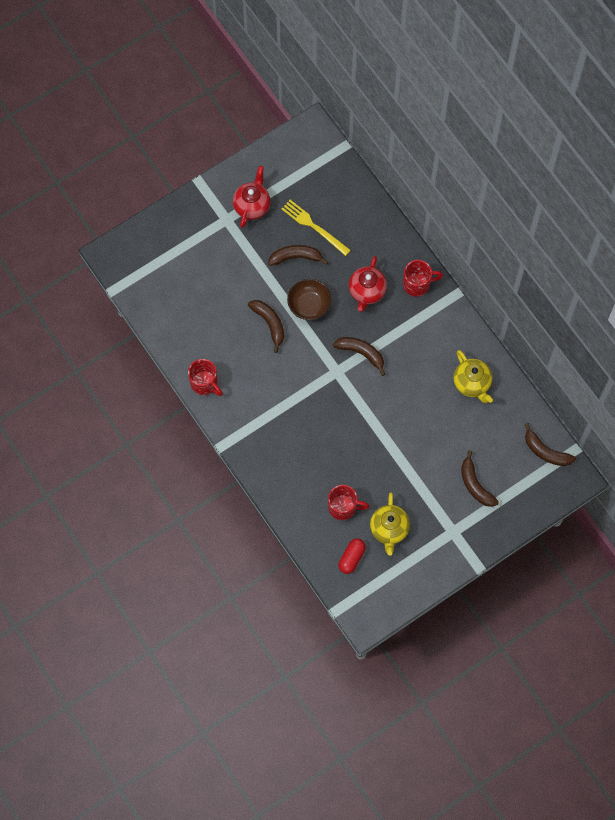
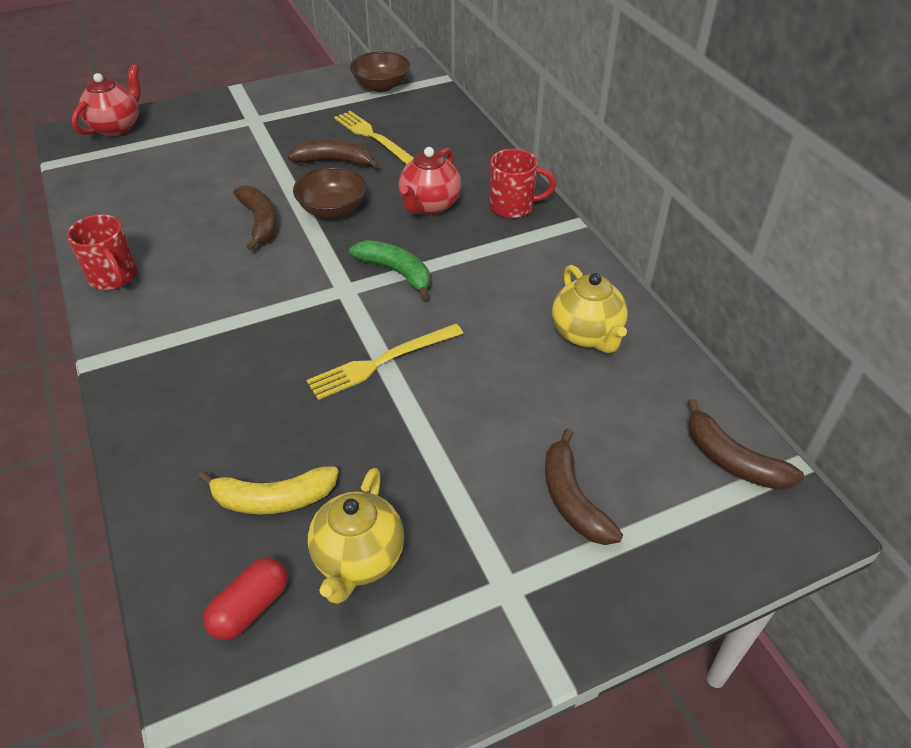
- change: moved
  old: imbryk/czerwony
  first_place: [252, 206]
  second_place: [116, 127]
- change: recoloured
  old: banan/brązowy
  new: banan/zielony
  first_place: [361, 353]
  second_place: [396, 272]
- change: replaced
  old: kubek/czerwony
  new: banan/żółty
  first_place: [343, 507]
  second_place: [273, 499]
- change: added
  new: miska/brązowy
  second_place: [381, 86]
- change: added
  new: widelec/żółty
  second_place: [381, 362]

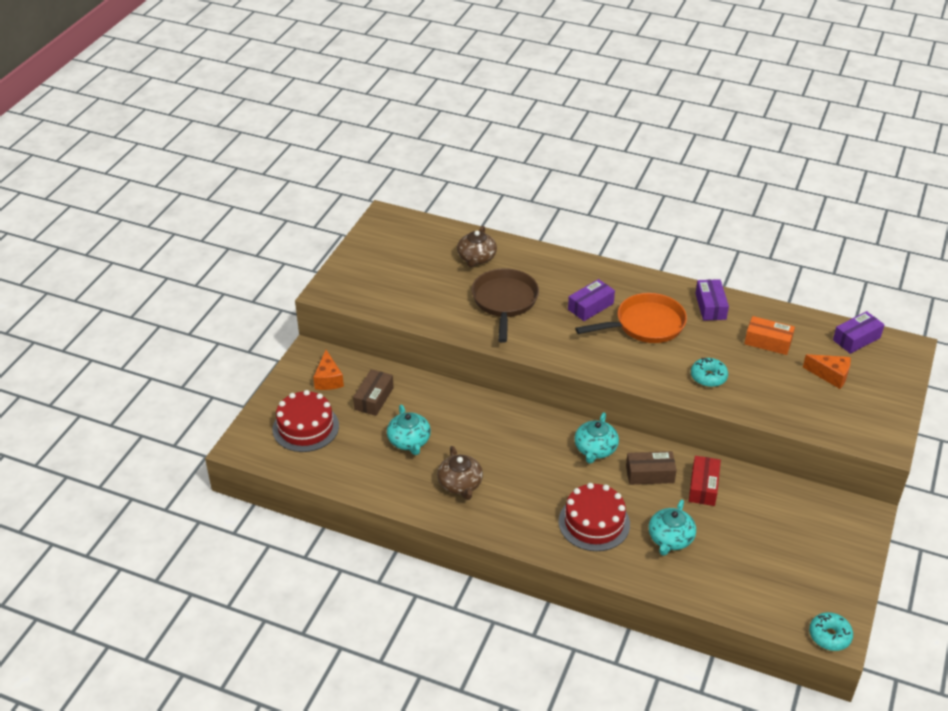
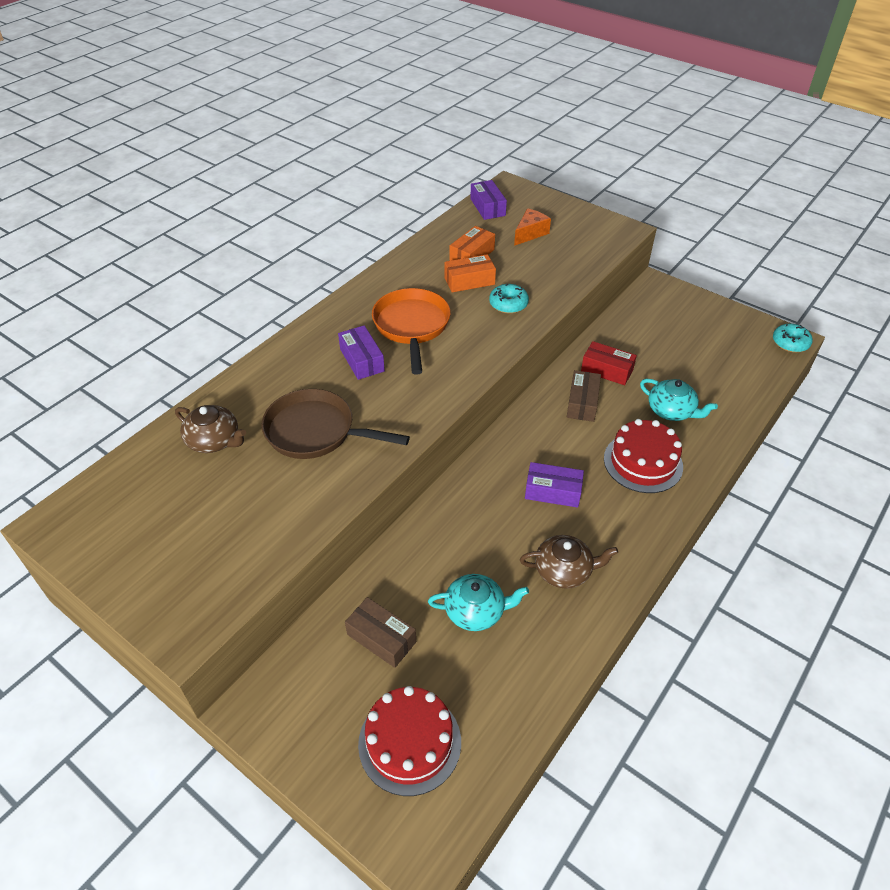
- change: moved
  old: pudełko/fioletowy
  first_place: [710, 306]
  second_place: [553, 491]
- change: removed
  old: ser/pomarańczowy
  first_place: [328, 379]
- change: removed
  old: imbryk/turkusowy
  first_place: [595, 449]
- change: added
  new: pudełko/pomarańczowy
  second_place: [469, 281]

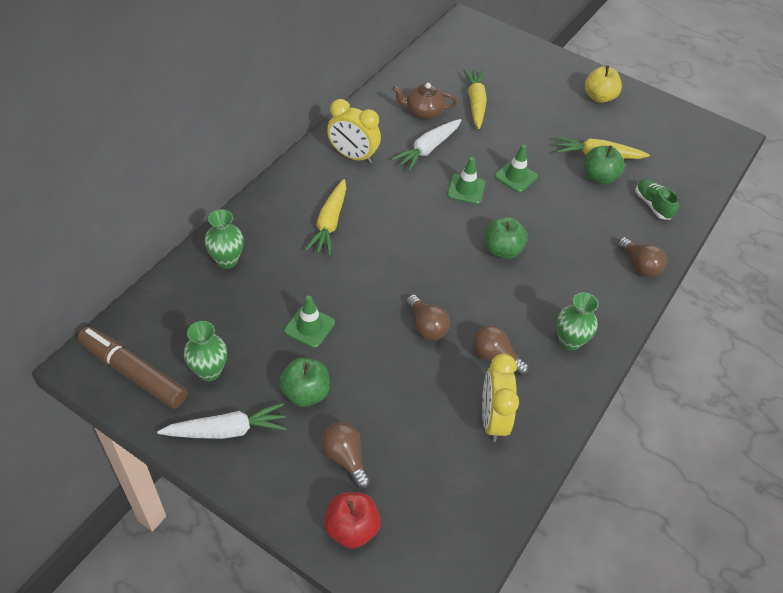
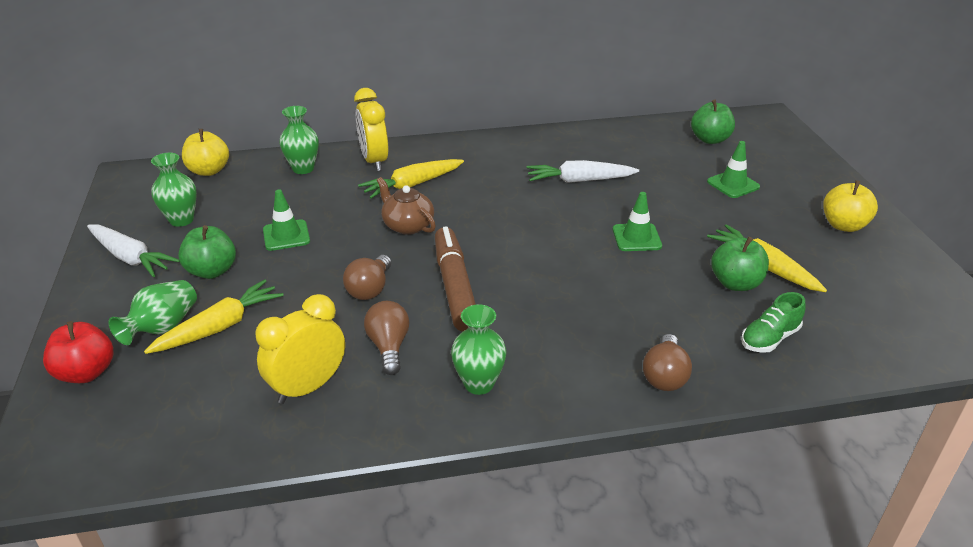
- change: moved
  old: marchewka/żółty
  first_place: [475, 103]
  second_place: [219, 327]
- change: moved
  old: imbryk/brązowy
  first_place: [423, 111]
  second_place: [407, 225]
- change: moved
  old: budzik/żółty
  first_place: [353, 156]
  second_place: [374, 161]
- change: moved
  old: pachołek/zielony
  first_place: [466, 189]
  second_place: [733, 184]
- change: turned
  old: but/zielony
  first_place: [652, 205]
  second_place: [769, 338]
  degrees: -150
- change: moved
  old: jabłko/zielony
  first_place: [502, 250]
  second_place: [710, 139]
- change: moved
  old: flamaster/brązowy
  first_place: [134, 373]
  second_place: [455, 287]
- change: replaced
  old: żarówka/brązowy
  new: wazon/zielony
  first_place: [345, 458]
  second_place: [163, 328]
- change: added
  new: jabłko/żółty
  second_place: [209, 171]

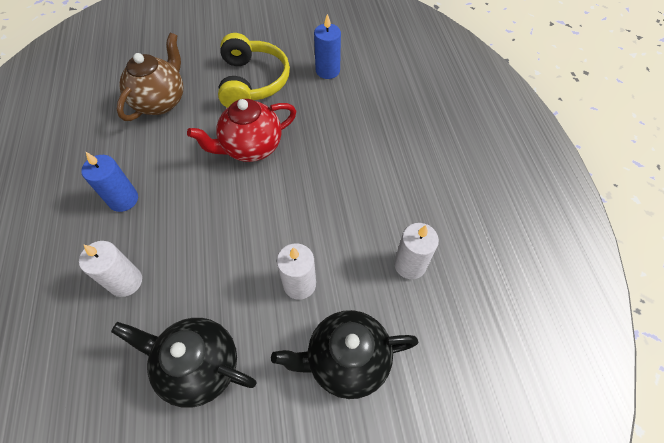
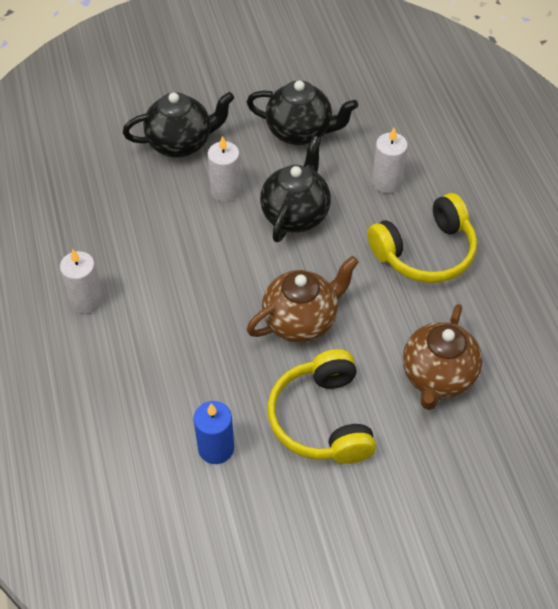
- change: recoloured
  old: imbryk/czerwony
  new: imbryk/brązowy
  first_place: [251, 147]
  second_place: [301, 321]
- change: replaced
  old: świeca/niebieski
  new: słuchawki/żółty
  first_place: [123, 199]
  second_place: [425, 252]
- change: moved
  old: świeca/biały
  first_place: [410, 264]
  second_place: [86, 300]
- change: added
  new: imbryk/czarny
  second_place: [295, 214]

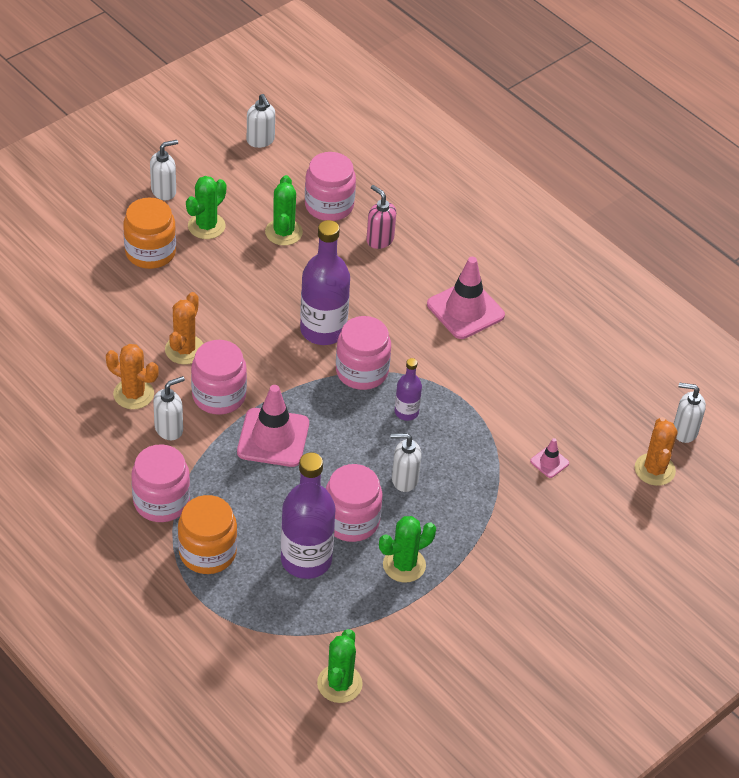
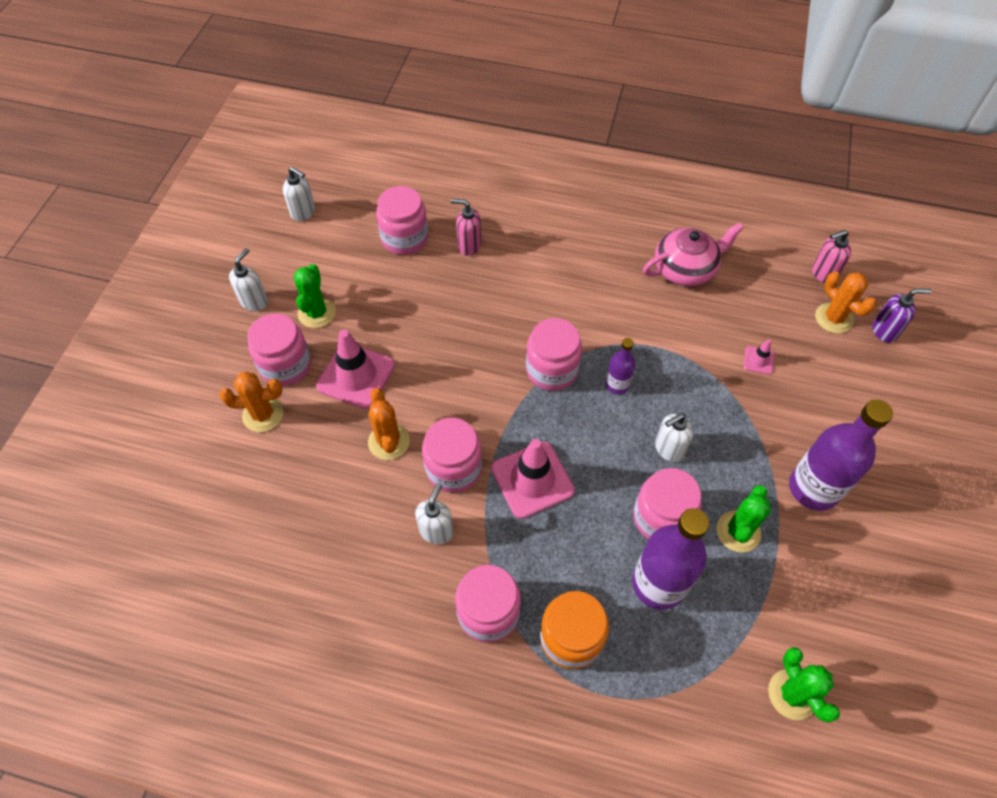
- change: removed
  old: kaktus/zielony
  first_place: [283, 232]
- change: recoloured
  old: słoik/pomarańczowy
  new: słoik/różowy
  first_place: [150, 252]
  second_place: [286, 365]
- change: moved
  old: butelka/fioletowy
  first_place: [323, 330]
  second_place: [813, 488]
- change: moved
  old: pachołek/różowy
  first_place: [465, 310]
  second_place: [356, 376]
- change: moved
  old: kaktus/pomarańczowy
  first_place: [133, 394]
  second_place: [263, 414]
- change: recoloured
  old: dozownik mydła/biały
  new: dozownik mydła/różowy
  first_place: [684, 431]
  second_place: [823, 274]
- change: added
  new: imbryk/różowy
  second_place: [685, 269]
- change: added
  new: dozownik mydła/fioletowy
  second_place: [884, 331]

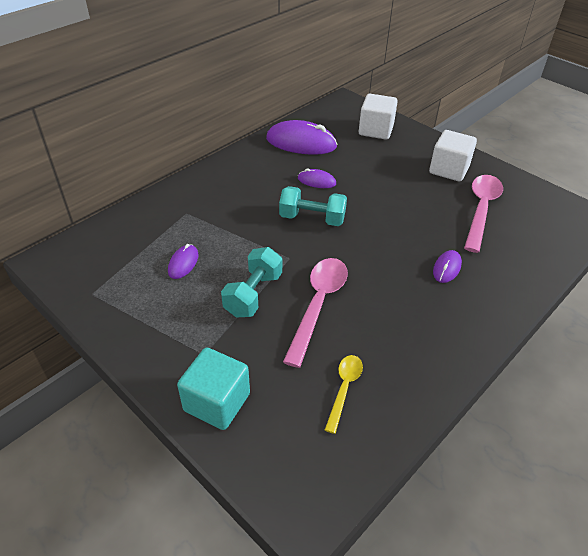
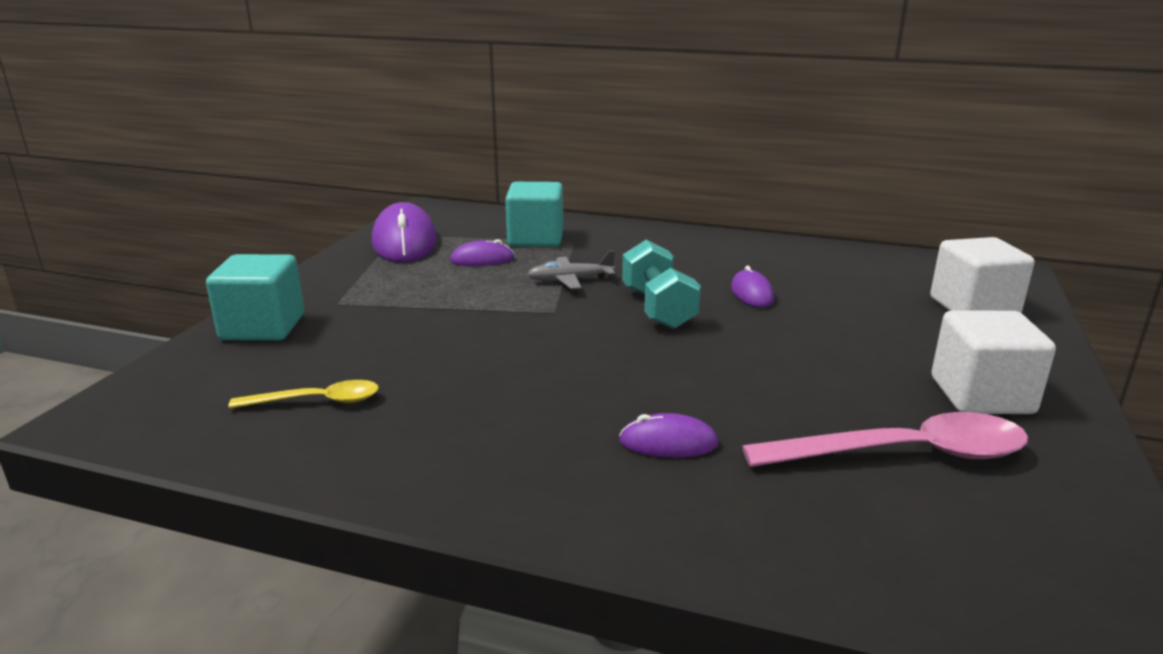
- change: moved
  old: myszka/fioletowy
  first_place: [301, 143]
  second_place: [404, 242]
- change: removed
  old: hantel/turkusowy
  first_place: [253, 294]
- change: removed
  old: łyżka/różowy
  first_place: [318, 305]
- change: added
  new: sześcian/turkusowy
  second_place: [535, 239]
- change: added
  new: samolot/szary
  second_place: [570, 280]

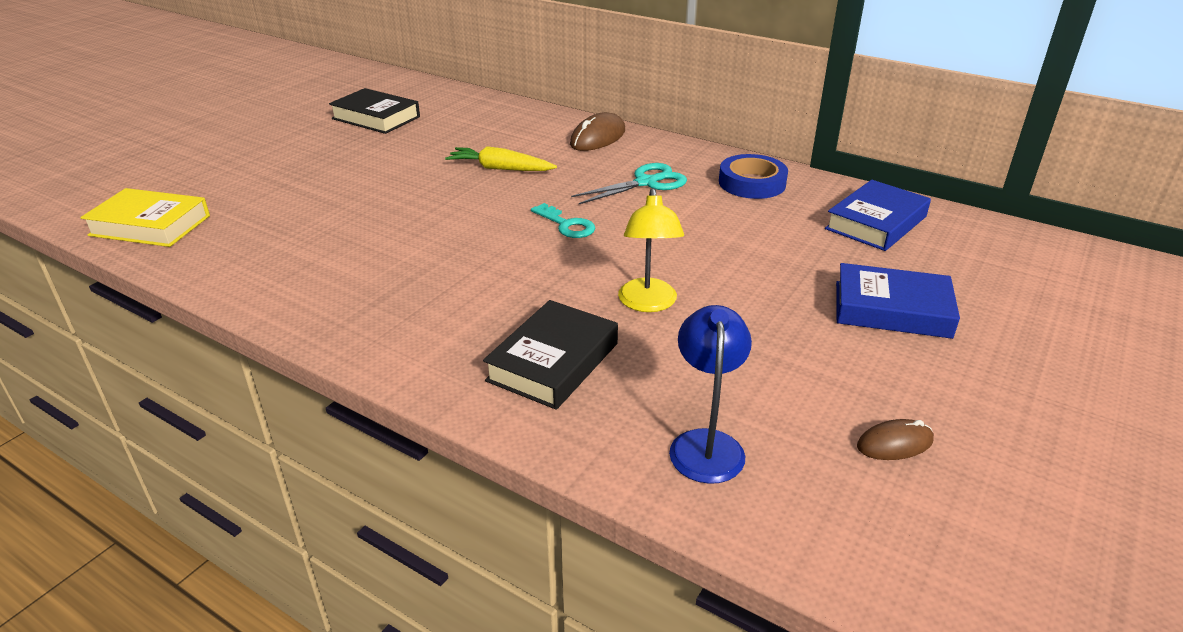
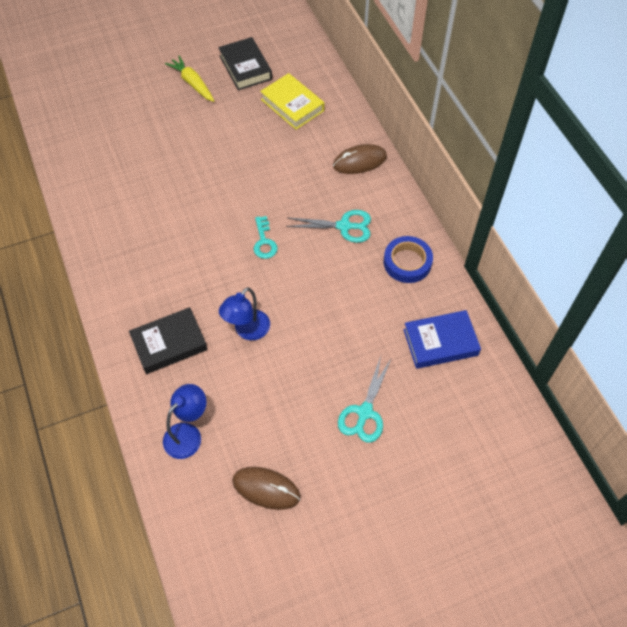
- change: moved
  old: marchewka/żółty
  first_place: [500, 169]
  second_place: [192, 83]
- change: moved
  old: książka/żółty
  first_place: [150, 225]
  second_place: [292, 105]
- change: recoloured
  old: lampka/żółty
  new: lampka/niebieski
  first_place: [648, 303]
  second_place: [247, 331]
- change: replaced
  old: książka/niebieski
  new: nożyczki/turkusowy
  first_place: [892, 309]
  second_place: [364, 412]
- change: resized
  old: myszka/brązowy
  first_place: [894, 444]
  second_place: [266, 489]
  factor: 1.63

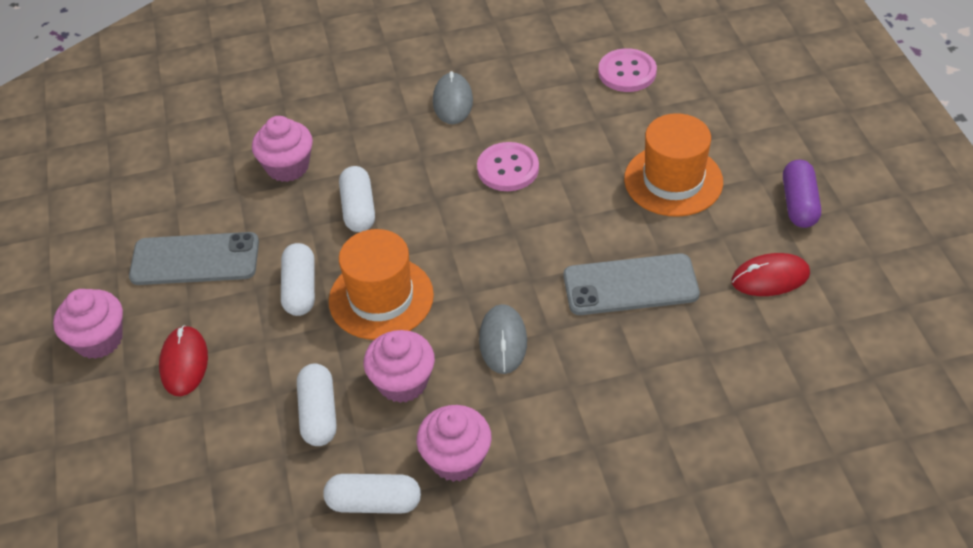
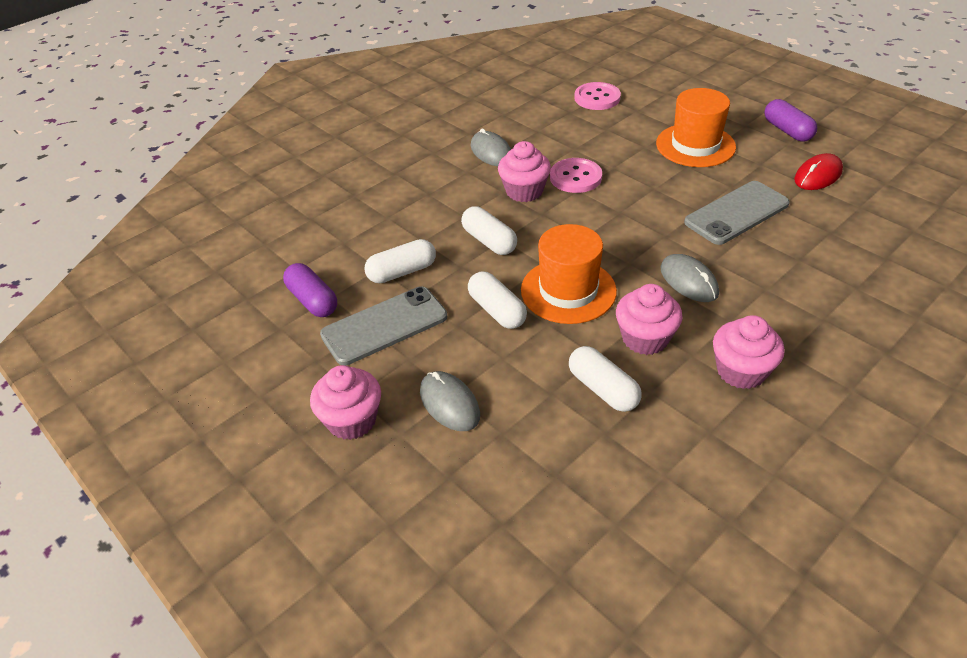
- change: moved
  old: muffinka/różowy
  first_place: [287, 167]
  second_place: [524, 191]
- change: recoloured
  old: myszka/czerwony
  new: myszka/szary
  first_place: [184, 363]
  second_place: [449, 403]
- change: moved
  old: kapsułka/biały
  first_place: [374, 502]
  second_place: [402, 272]
- change: added
  new: kapsułka/fioletowy
  second_place: [313, 300]

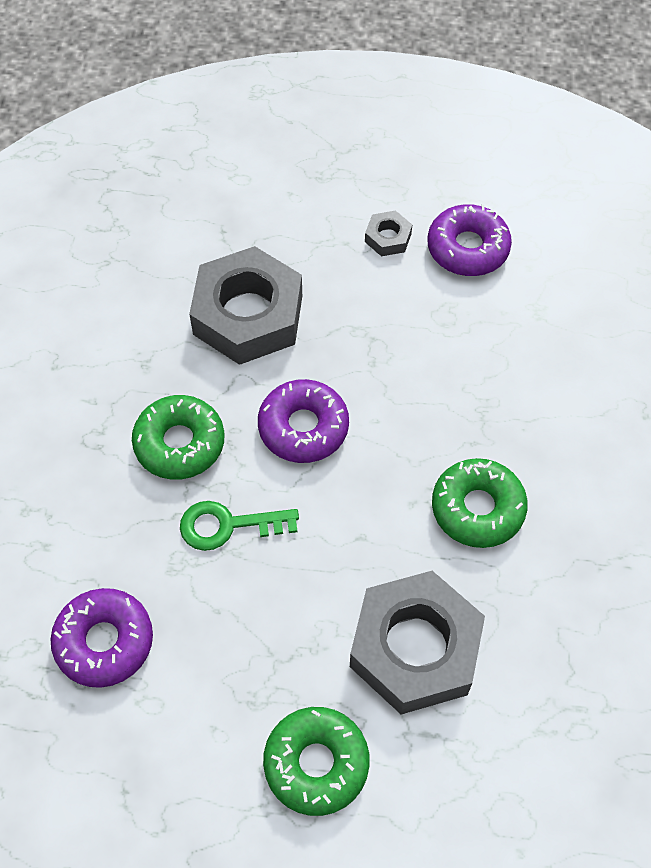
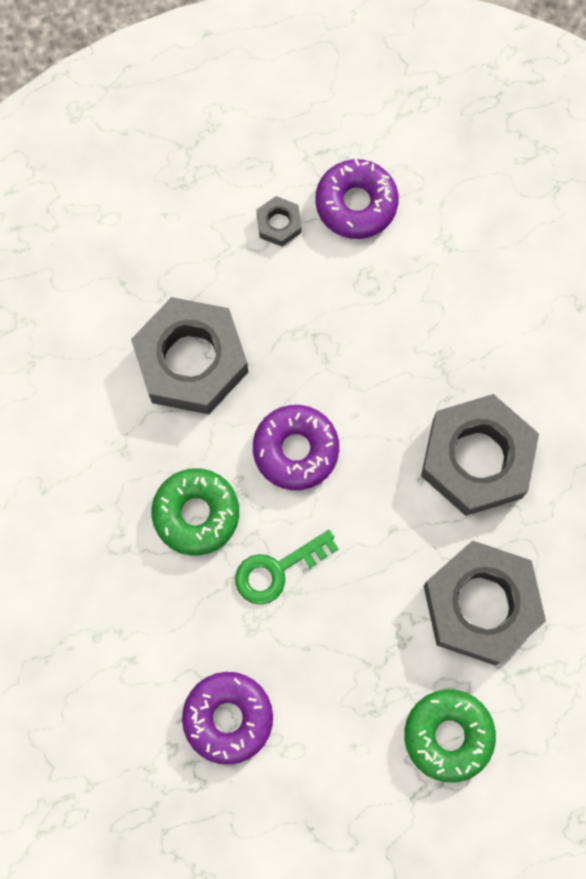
- change: replaced
  old: donut/zielony
  new: nakrętka/szary
  first_place: [477, 508]
  second_place: [477, 459]

